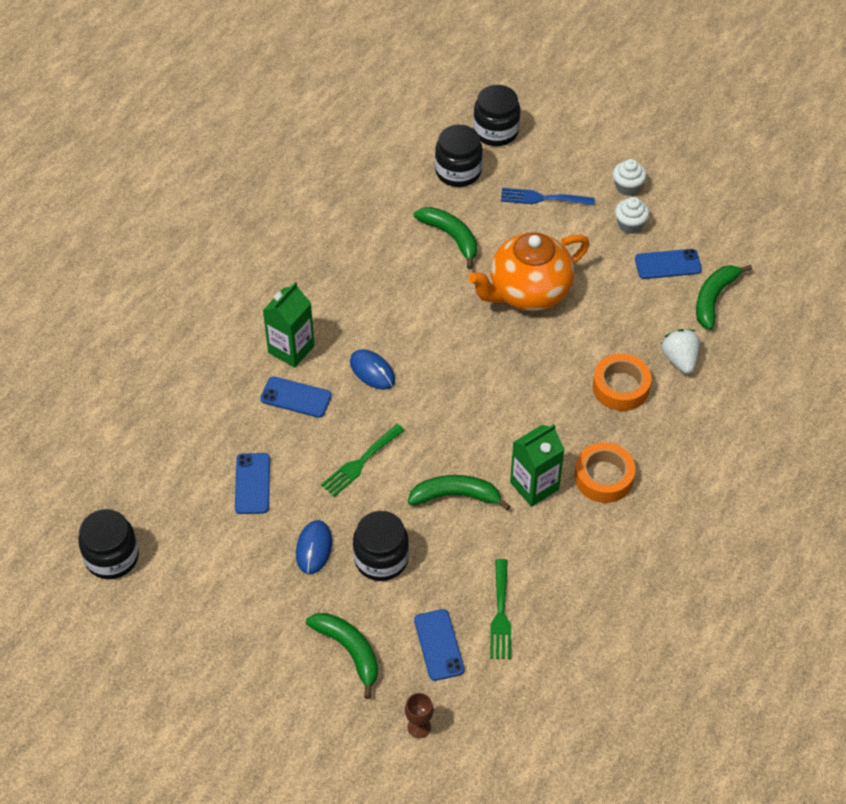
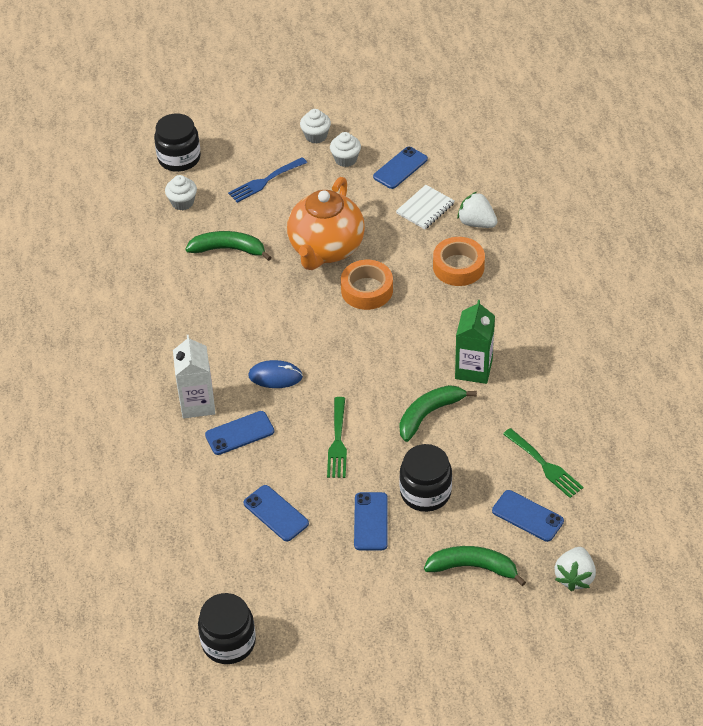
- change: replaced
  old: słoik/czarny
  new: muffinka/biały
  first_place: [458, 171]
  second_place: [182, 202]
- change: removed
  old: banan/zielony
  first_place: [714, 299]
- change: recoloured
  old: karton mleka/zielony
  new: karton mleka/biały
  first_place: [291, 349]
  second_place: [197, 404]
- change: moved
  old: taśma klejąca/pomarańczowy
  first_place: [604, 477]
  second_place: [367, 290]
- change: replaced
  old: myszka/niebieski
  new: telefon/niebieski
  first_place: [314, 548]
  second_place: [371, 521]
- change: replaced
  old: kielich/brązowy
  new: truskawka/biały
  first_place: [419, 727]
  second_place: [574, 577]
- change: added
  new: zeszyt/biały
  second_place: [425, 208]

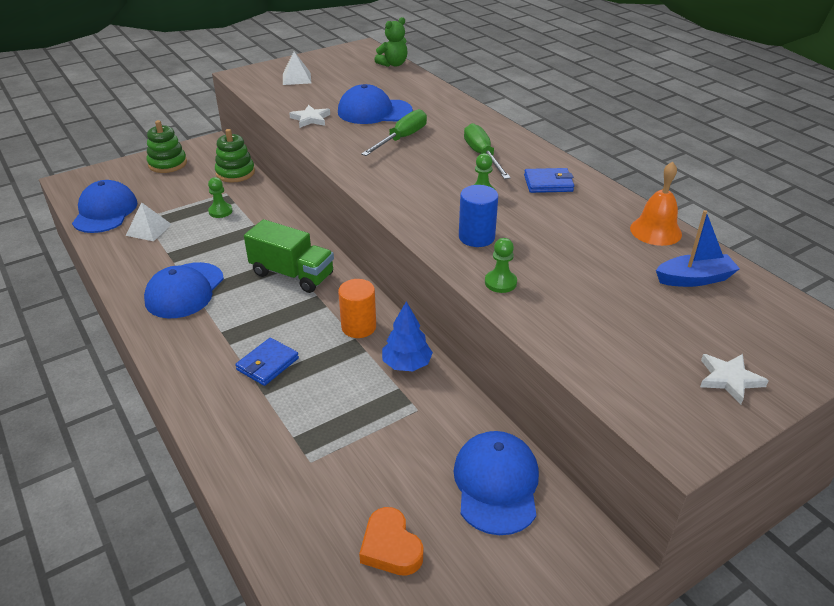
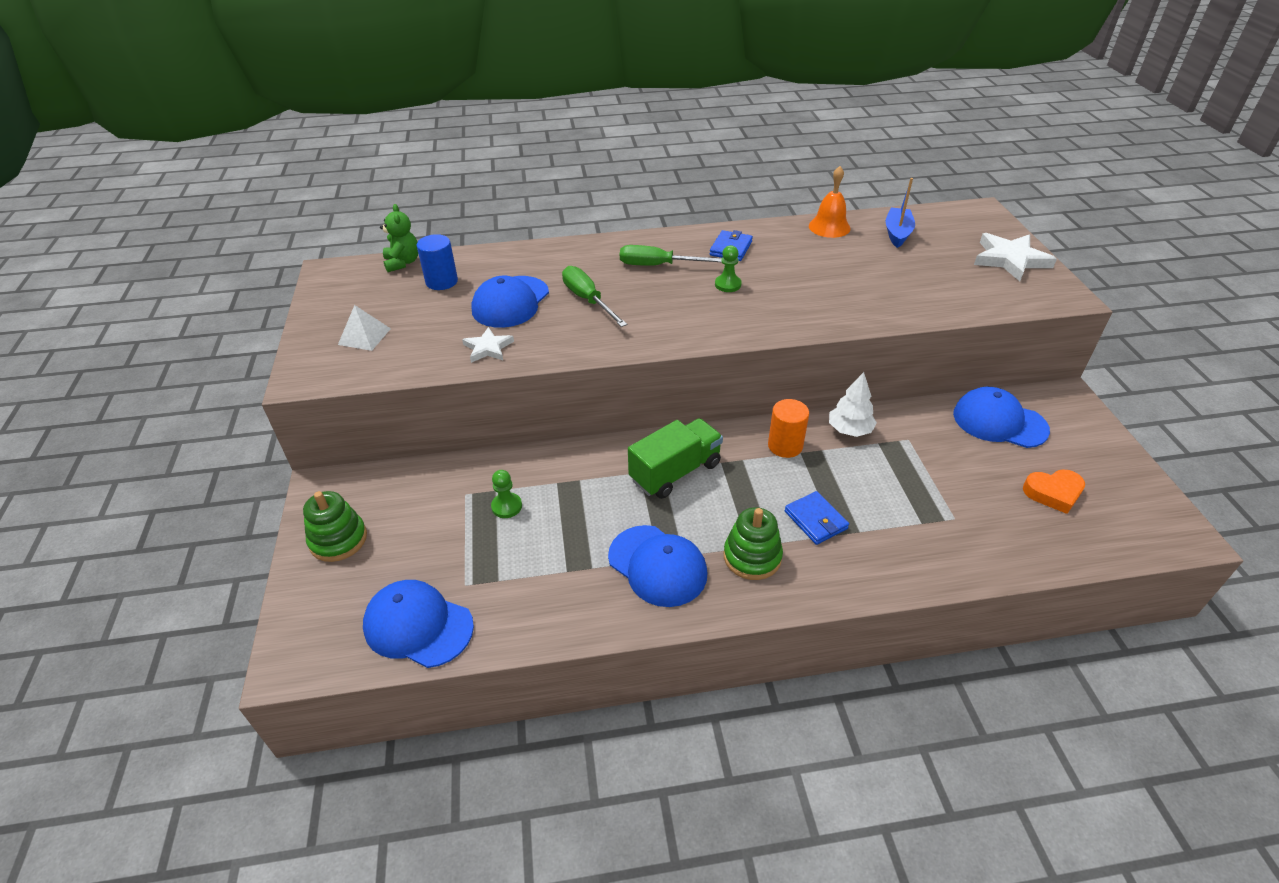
- change: moved
  old: zabawka nakładanka/zielony
  first_place: [235, 173]
  second_place: [752, 557]
- change: moved
  old: walec/niebieski
  first_place: [476, 237]
  second_place: [441, 281]
- change: removed
  old: piramida/biały
  first_place: [149, 229]
- change: removed
  old: pionek/zielony
  first_place: [500, 282]
- change: recoloured
  old: drzewko/niebieski
  new: drzewko/biały
  first_place: [407, 364]
  second_place: [849, 430]
- change: resized
  old: gwiazda/biały
  first_place: [729, 379]
  second_place: [1010, 260]
  factor: 1.69

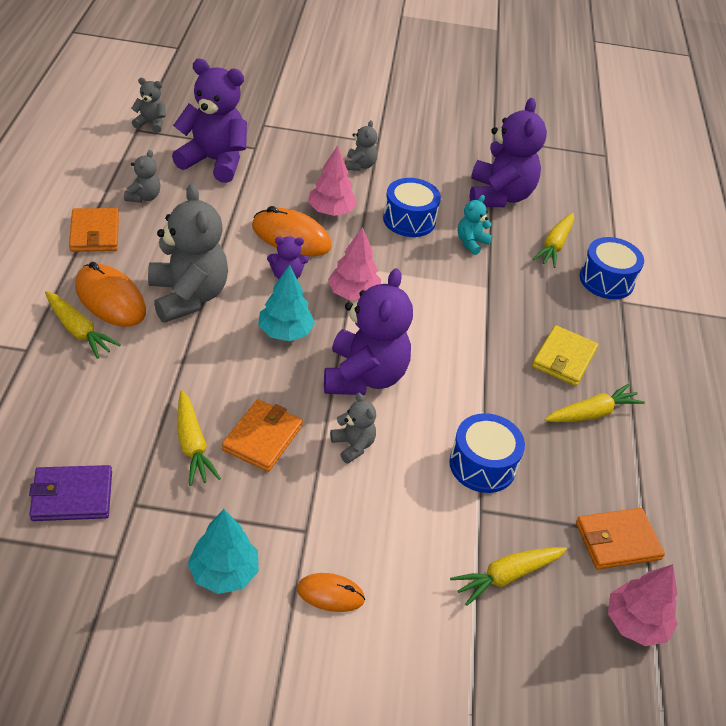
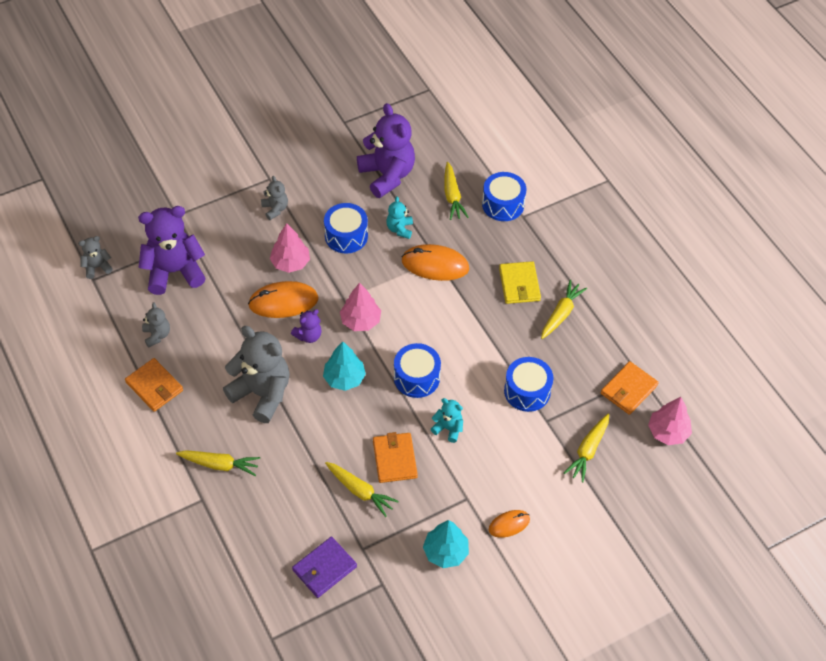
- change: moved
  old: myszka/pomarańczowy
  first_place: [110, 299]
  second_place: [435, 265]
- change: replaced
  old: miś/fioletowy
  new: bęben/niebieski
  first_place: [364, 376]
  second_place: [416, 378]
- change: recoloured
  old: miś/szary
  new: miś/turkusowy
  first_place: [353, 445]
  second_place: [448, 428]

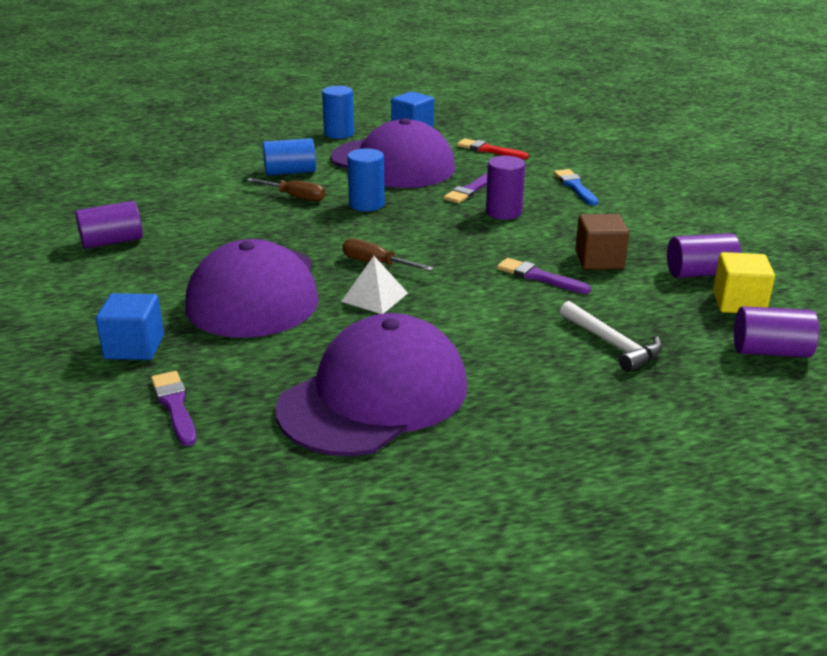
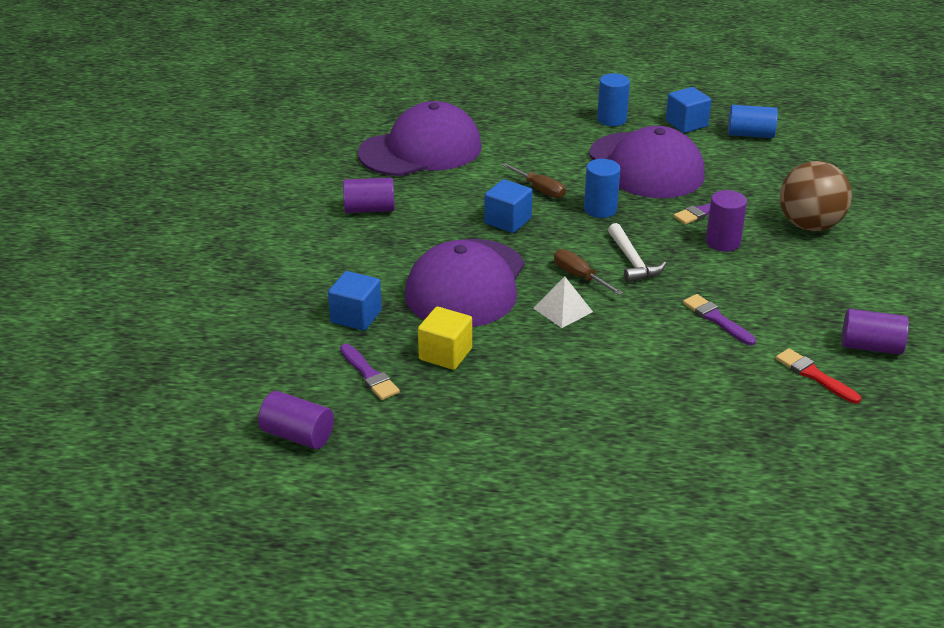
- change: moved
  old: walec/niebieski
  first_place: [290, 172]
  second_place: [750, 134]
- change: moved
  old: pędzel/czerwony
  first_place: [489, 150]
  second_place: [814, 375]
- change: replaced
  old: pędzel/niebieski
  new: piłka/brązowy
  first_place: [575, 186]
  second_place: [809, 225]
- change: removed
  old: sześcian/brązowy
  first_place: [599, 260]
- change: moved
  old: sześcian/żółty
  first_place: [738, 303]
  second_place: [445, 354]
- change: moved
  old: młotek/biały
  first_place: [612, 344]
  second_place: [632, 261]
- change: moved
  old: walec/fioletowy
  first_place: [770, 351]
  second_place: [298, 435]
- change: moved
  old: czapka/fioletowy
  first_place: [374, 396]
  second_place: [421, 150]
- change: turned
  old: pędzel/fioletowy
  first_place: [175, 406]
  second_place: [369, 375]
  degrees: 150
- change: added
  new: sześcian/niebieski
  second_place: [508, 221]

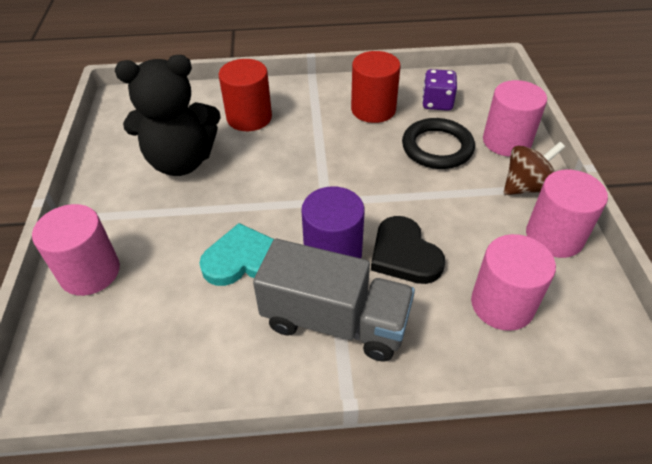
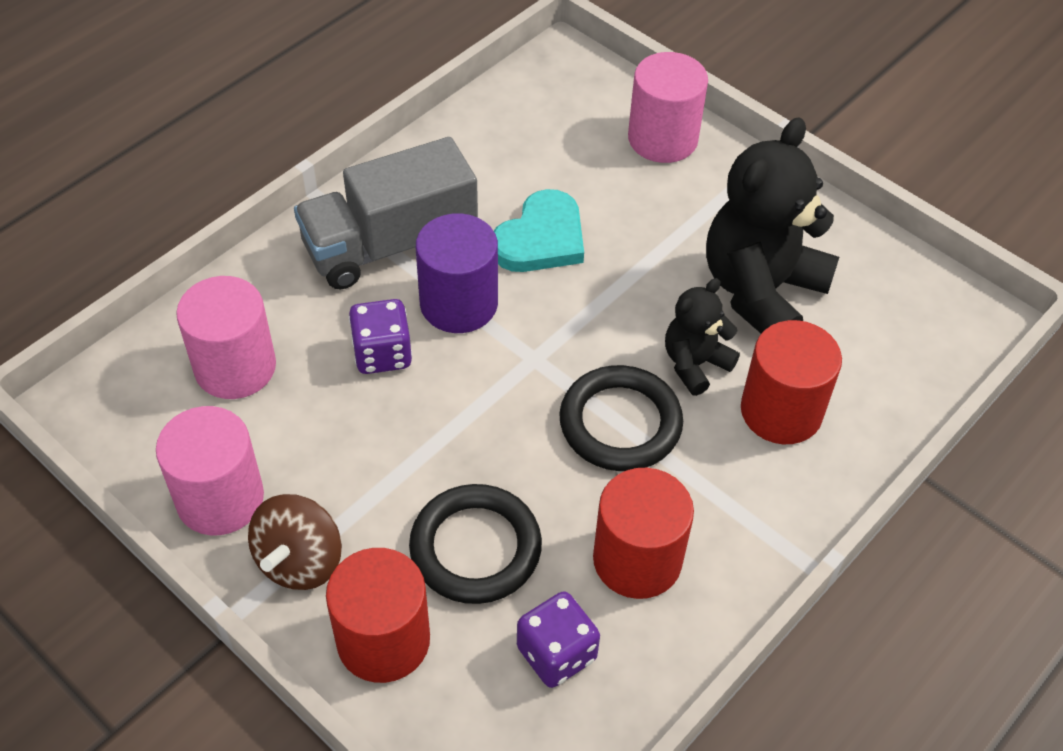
- change: recoloured
  old: walec/różowy
  new: walec/czerwony
  first_place: [506, 141]
  second_place: [383, 640]
- change: replaced
  old: serce/czarny
  new: kostka do gry/fioletowy
  first_place: [404, 254]
  second_place: [382, 354]
- change: added
  new: miś/czarny
  second_place: [695, 364]
- change: added
  new: pierścień/czarny
  second_place: [620, 423]

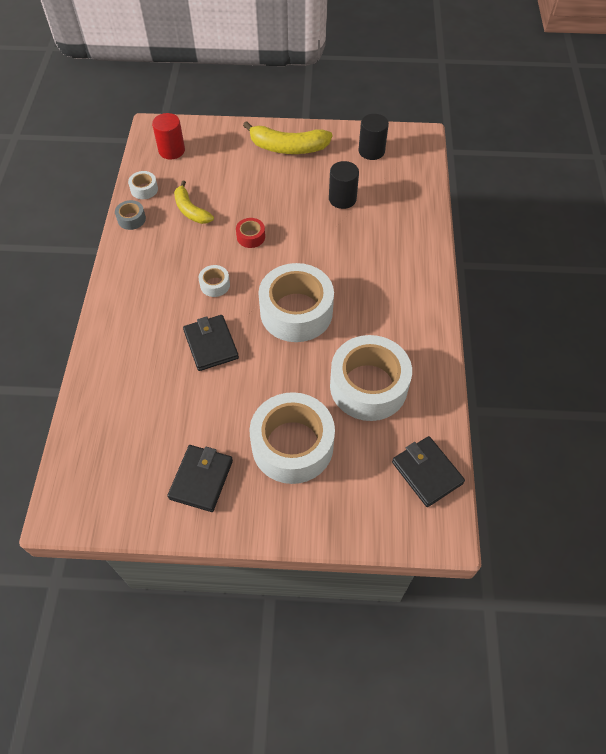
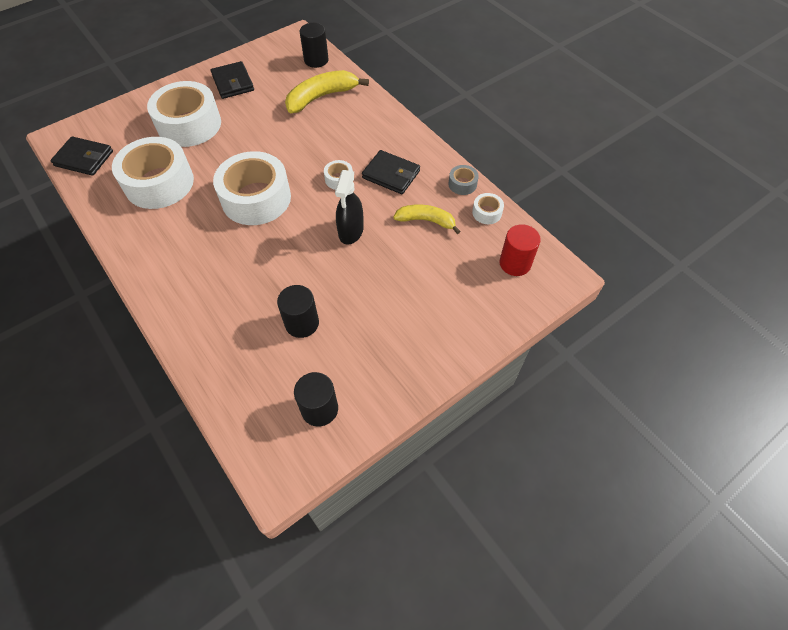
- change: moved
  old: banan/żółty
  first_place: [288, 148]
  second_place: [321, 97]
- change: replaced
  old: taśma klejąca/czerwony
  new: spryskiwacz/czarny
  first_place: [251, 237]
  second_place: [351, 231]
- change: moved
  old: portfel/czarny
  first_place: [211, 344]
  second_place: [391, 174]
- change: added
  new: walec/czarny
  second_place: [316, 60]

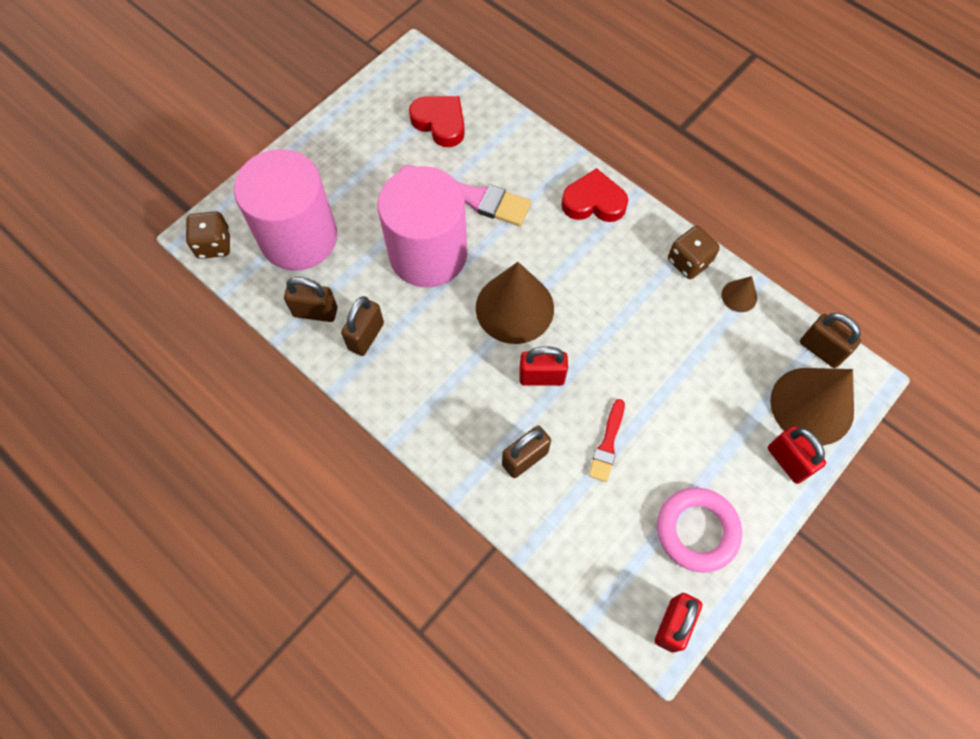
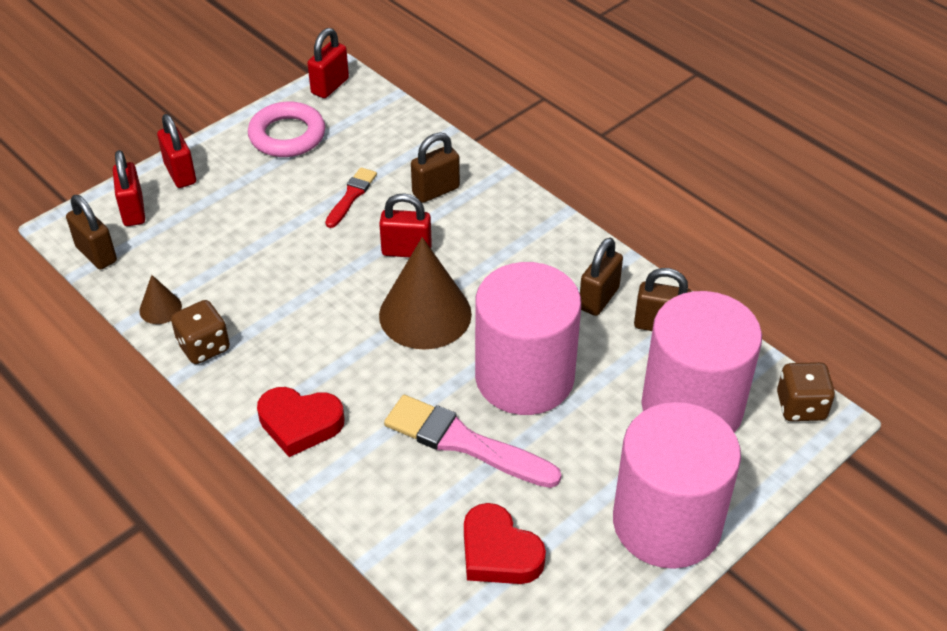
- change: replaced
  old: stożek/brązowy
  new: kłódka/czerwony
  first_place: [812, 406]
  second_place: [133, 211]
- change: added
  new: walec/różowy
  second_place: [667, 522]

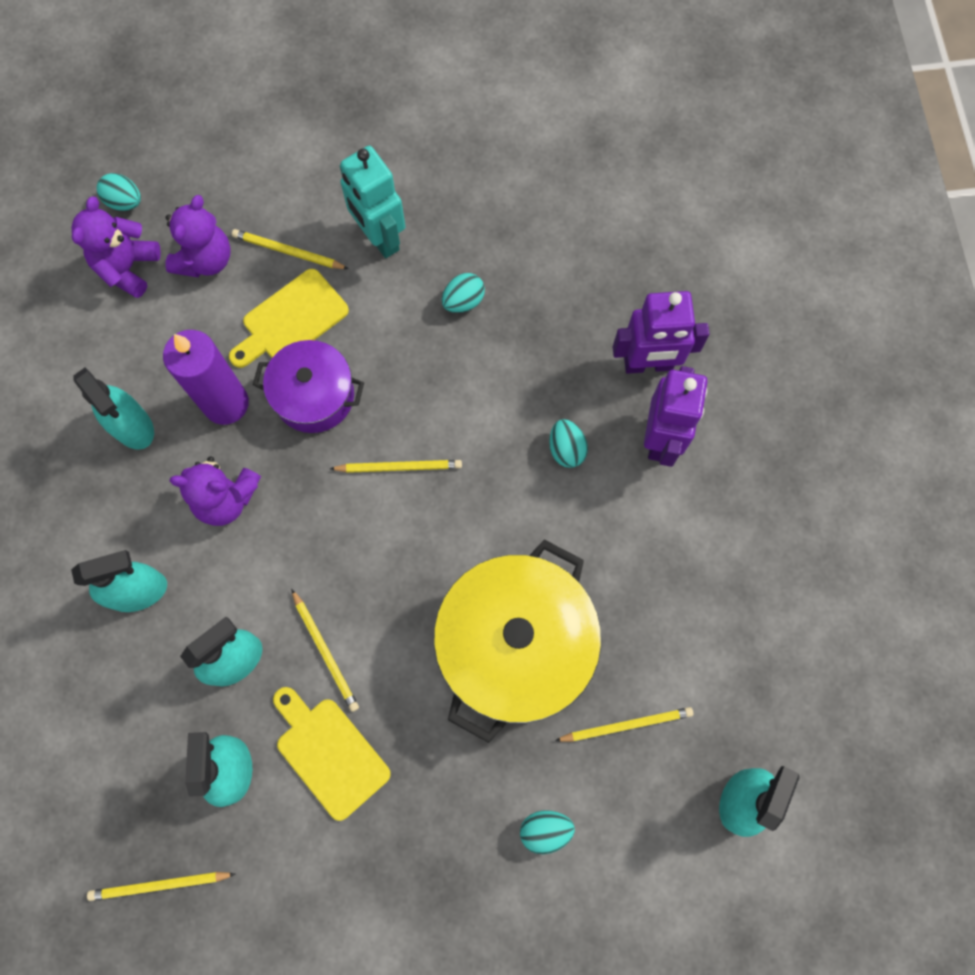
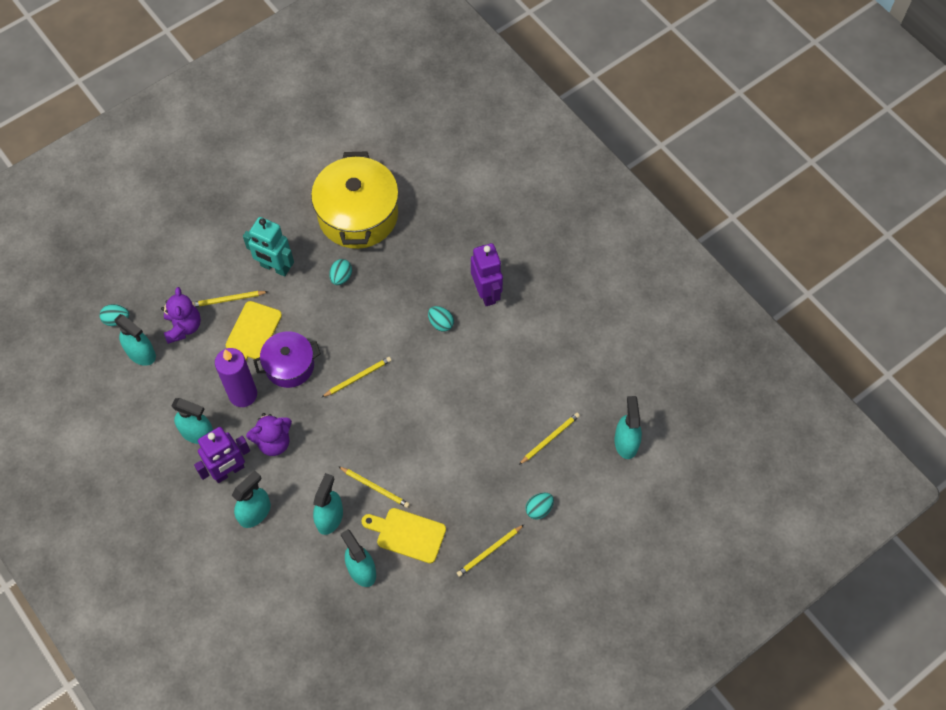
- change: replaced
  old: miś/fioletowy
  new: spryskiwacz/turkusowy
  first_place: [128, 267]
  second_place: [141, 353]
- change: moved
  old: robot/fioletowy
  first_place: [648, 364]
  second_place: [229, 471]
- change: moved
  old: garnek/żółty
  first_place: [515, 645]
  second_place: [358, 215]
- change: moved
  old: ołówek/żółty
  first_place: [160, 885]
  second_place: [489, 551]

